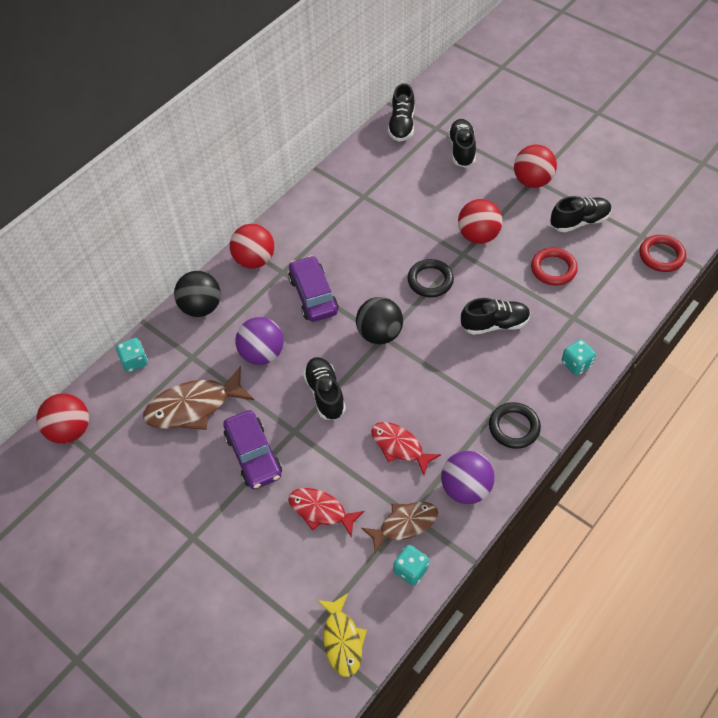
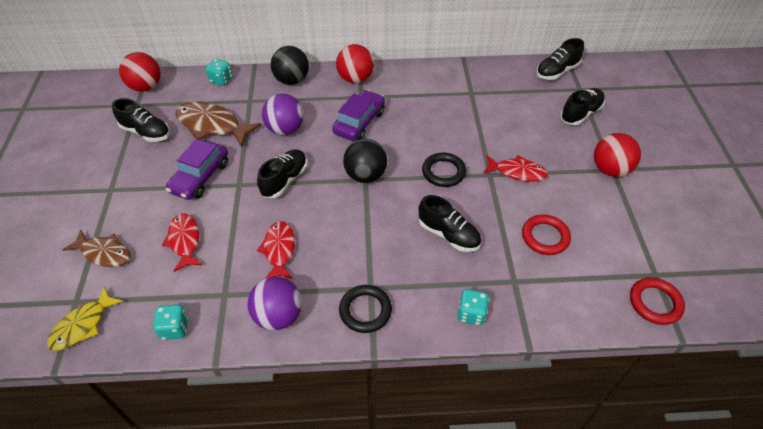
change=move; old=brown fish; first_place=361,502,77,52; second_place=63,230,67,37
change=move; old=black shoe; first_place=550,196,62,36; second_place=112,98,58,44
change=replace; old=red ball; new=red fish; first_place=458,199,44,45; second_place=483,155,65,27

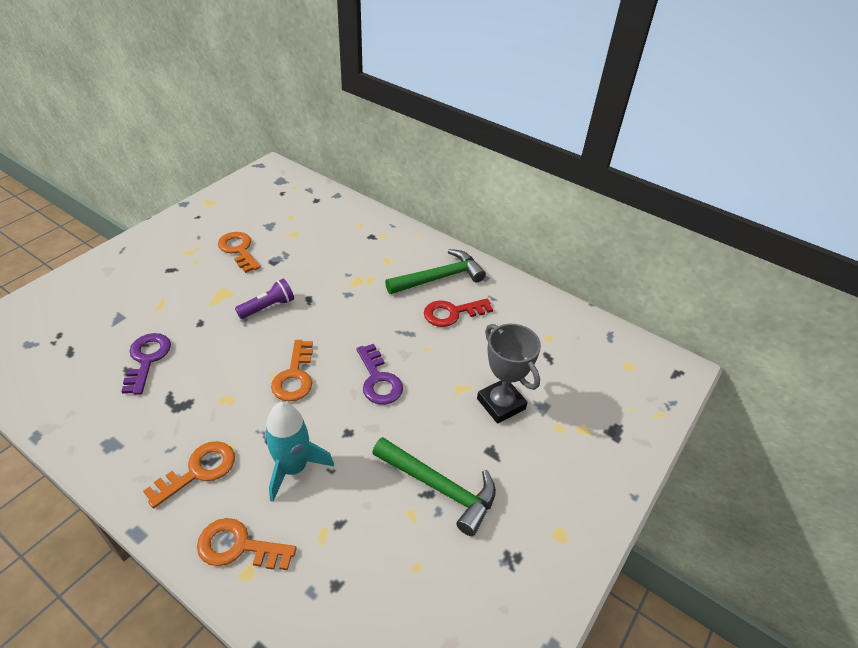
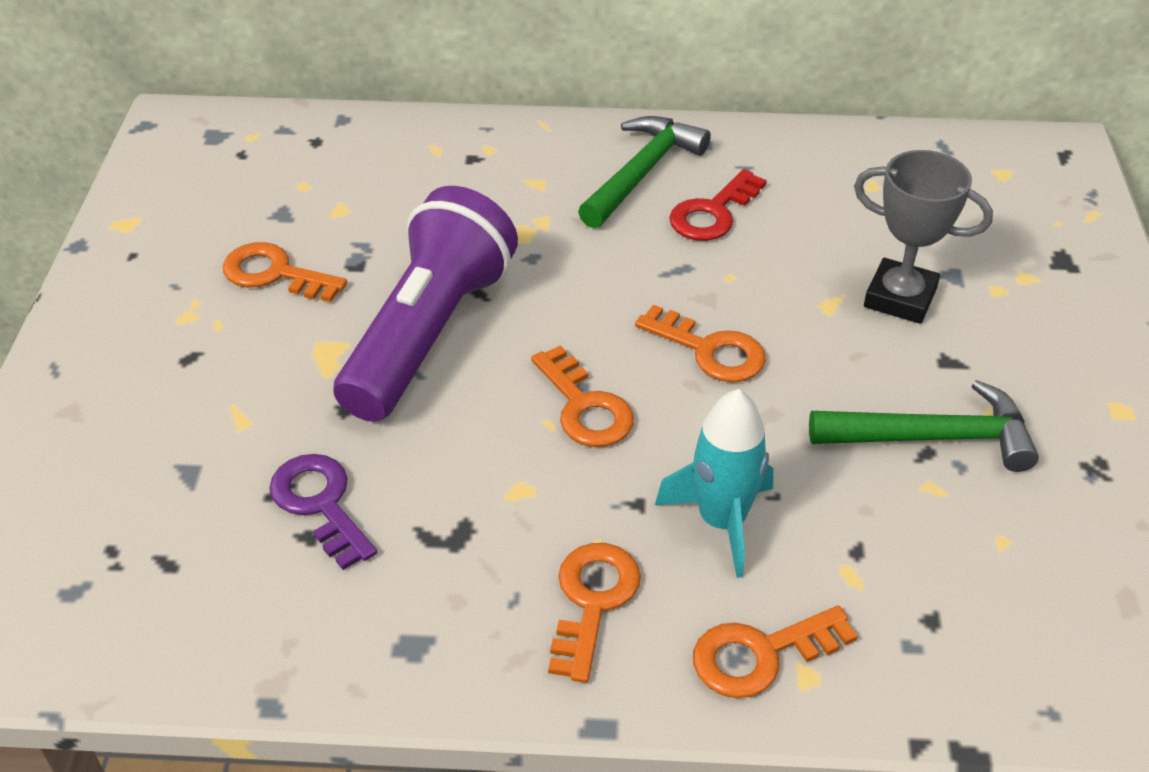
change=resize; old=purple flashlight; first_place=235,278,59,41; second_place=333,186,185,236; factor=2.32
change=recolor; old=purple key; new=orange key; first_place=357,344,46,61; second_place=635,305,131,77

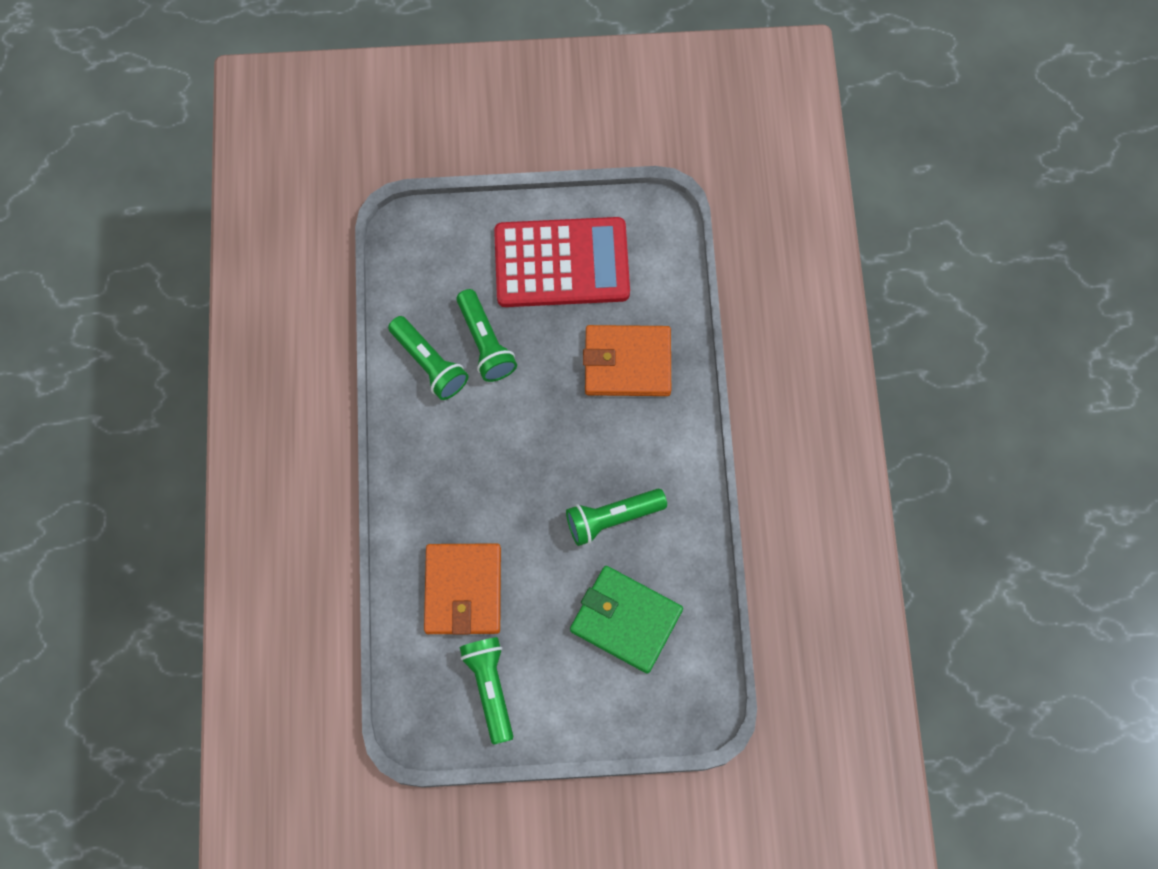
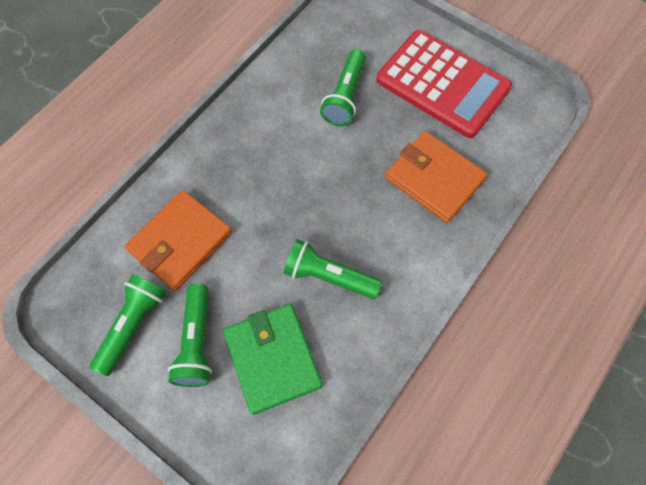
change=move; old=green flashlight; first_place=388,316,80,84; second_place=168,284,44,103

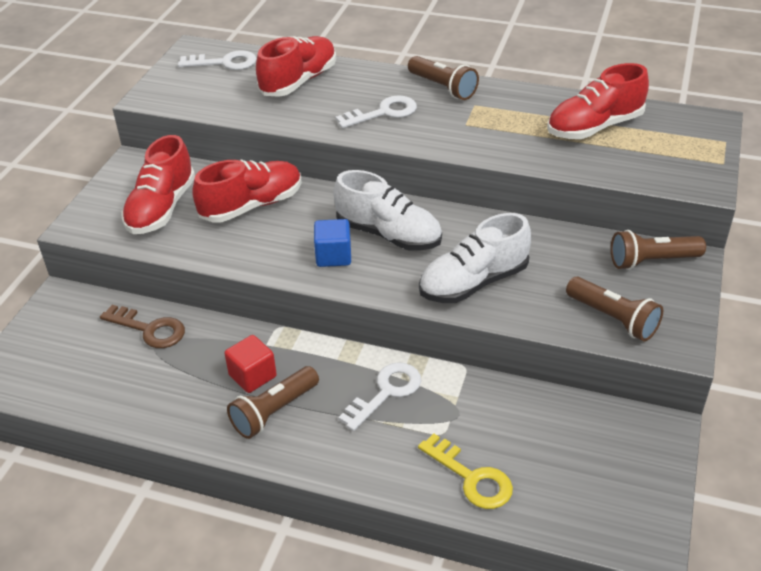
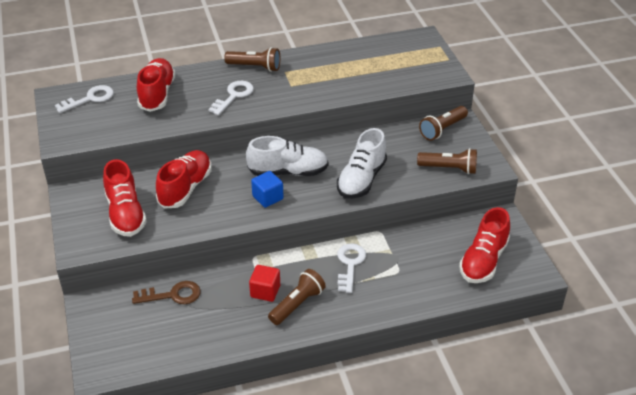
change=rotate; old=brown flashlight; first_place=227,366,92,73; second_place=268,269,58,56; degrees=-150
change=move; old=red shoe; first_place=547,63,102,76; second_place=459,207,51,76
change=delete; old=yellow key; first_place=418,433,95,76

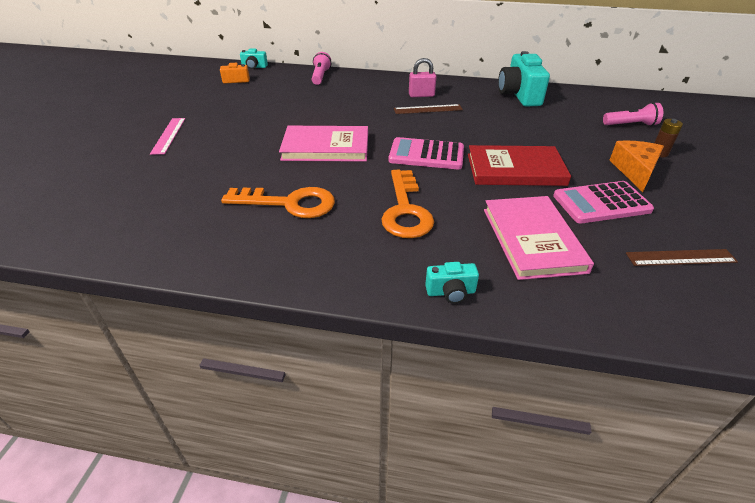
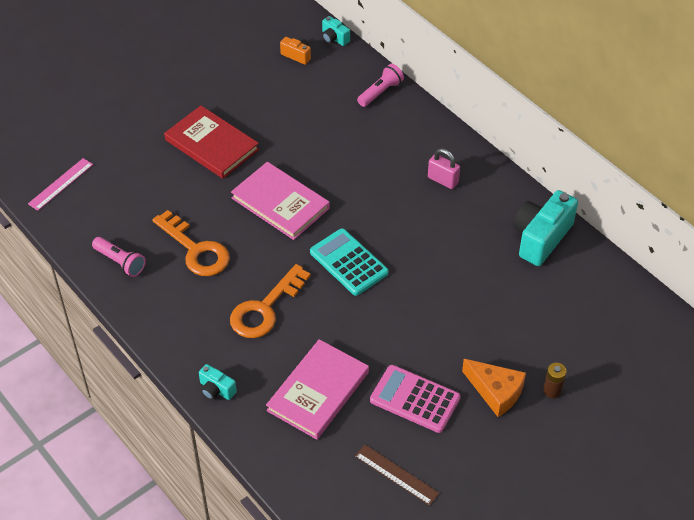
change=move; old=pink ruler; first_place=150,118,35,37; second_place=28,158,65,53
change=move; old=pink flashlight; first_place=603,102,60,24; second_place=92,237,54,40
change=move; old=red book; first_place=468,145,103,41; second_place=164,105,95,74
change=recolor; old=pink calculator; new=turquoise calculator; first_place=389,137,75,33; second_place=310,228,79,68
change=rotate; old=orange cheese; first_place=610,141,54,51; second_place=462,359,64,58; degrees=75
change=delete; old=brown ruler; first_place=394,104,69,10

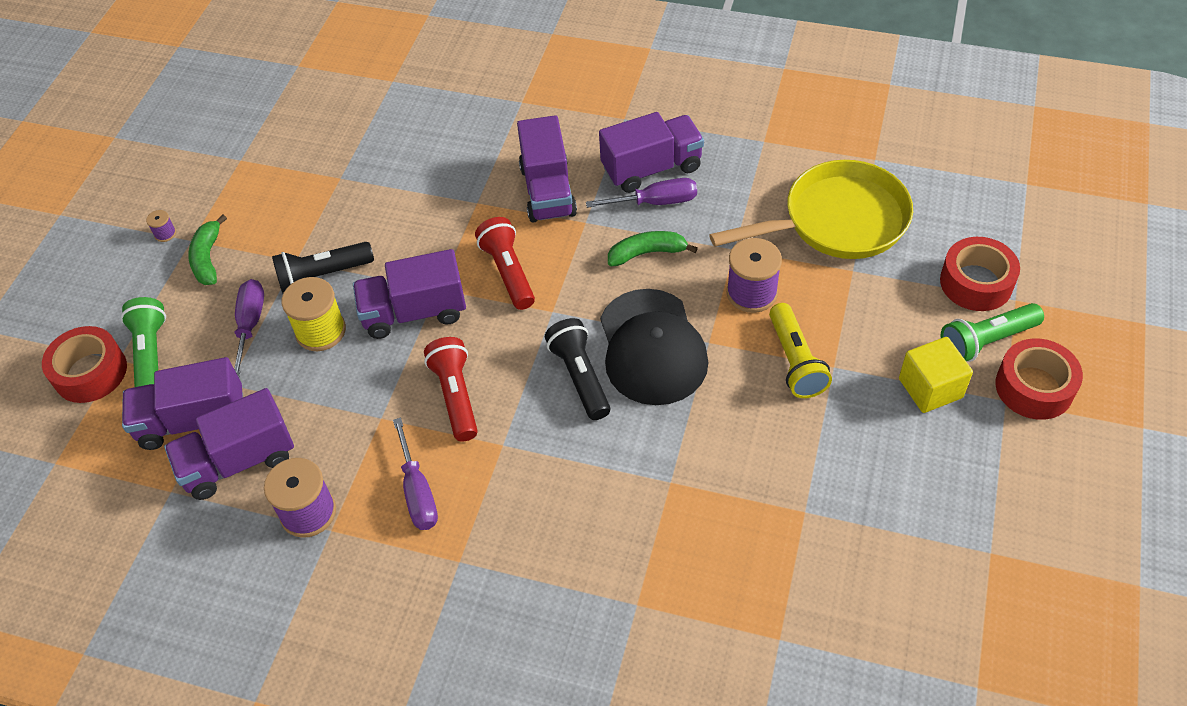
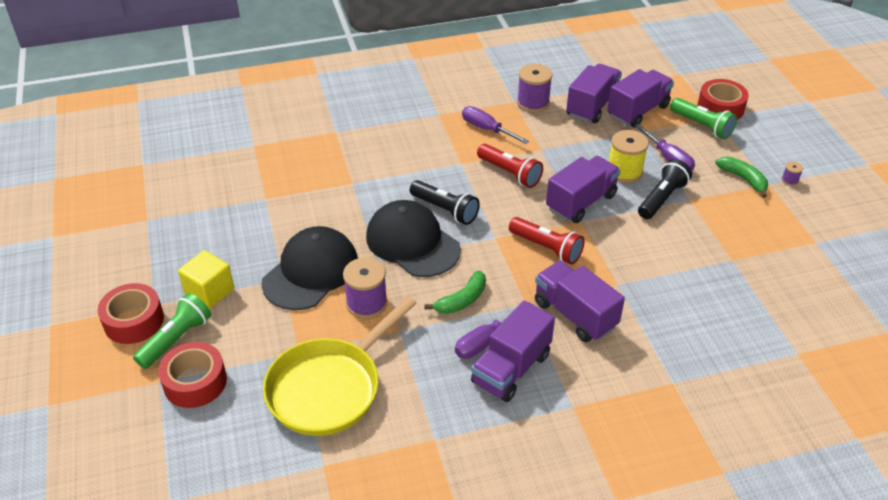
change=replace; old=yellow flashlight; new=black cap; first_place=769,303,63,95; second_place=261,226,97,84

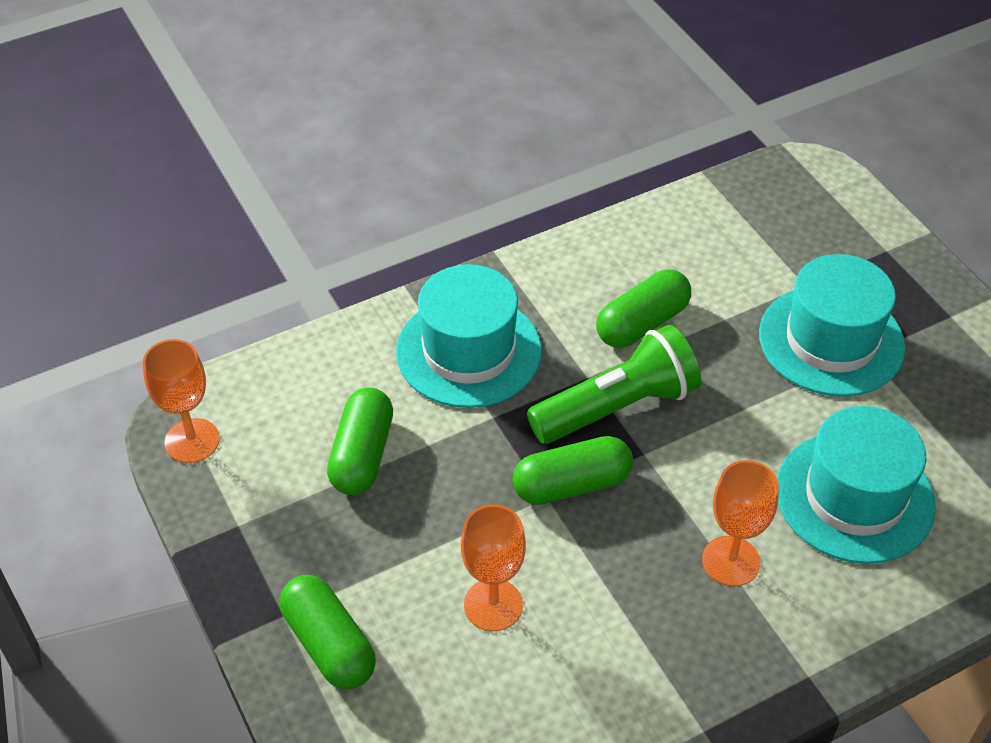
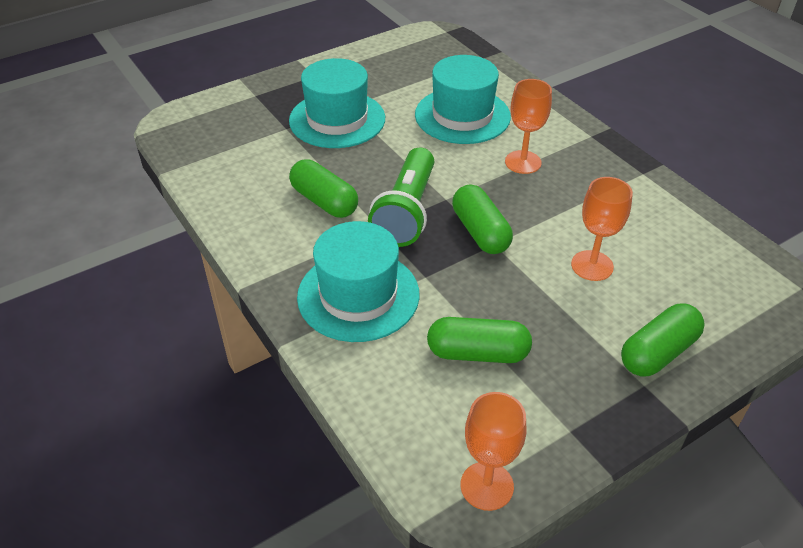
change=rotate; old=green flashlight; first_place=527,325,174,119; second_place=368,147,66,100; degrees=-135

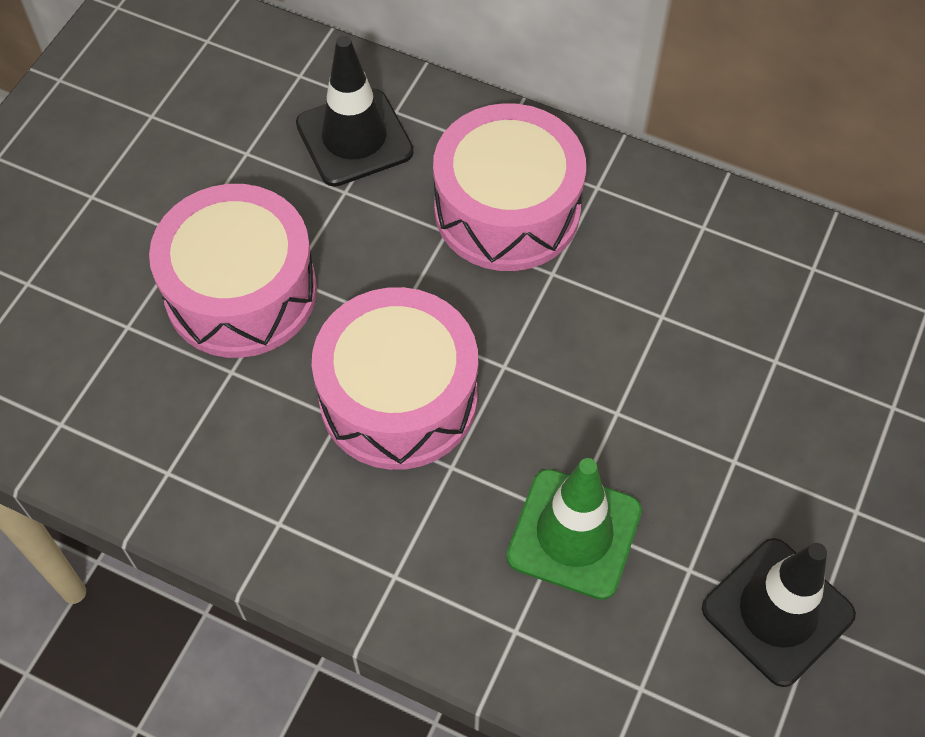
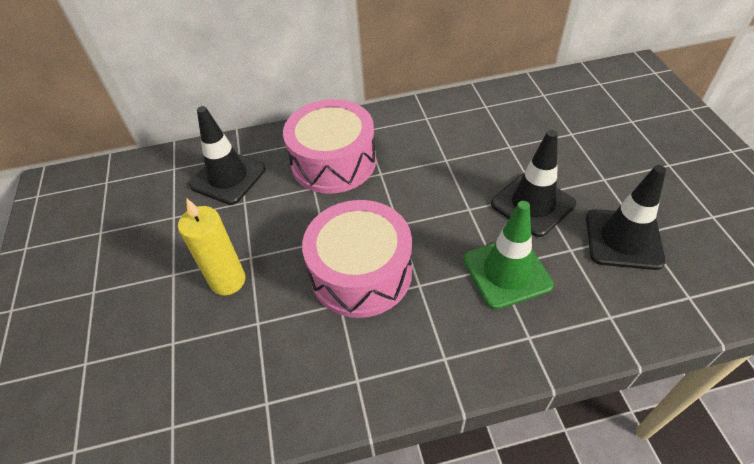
change=replace; old=pink drum; new=yellow candle; first_place=149,184,168,174; second_place=178,199,67,96
change=insert; new=black traffic cone; second_place=491,130,85,107

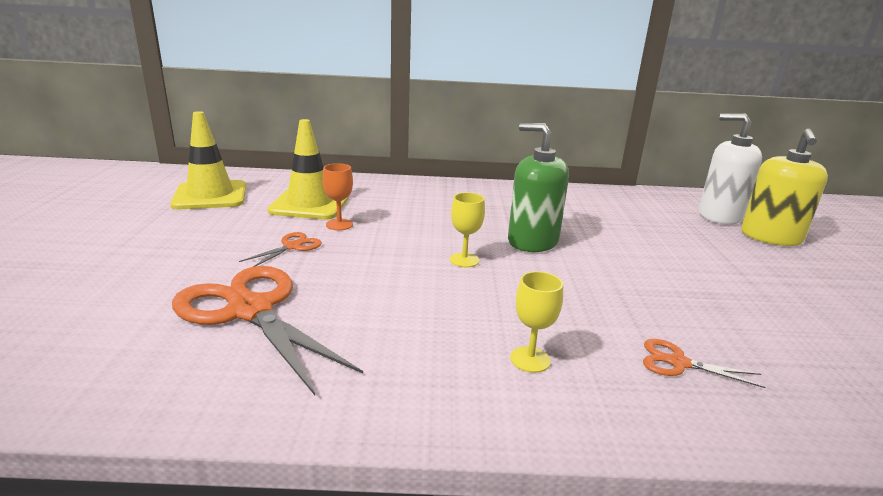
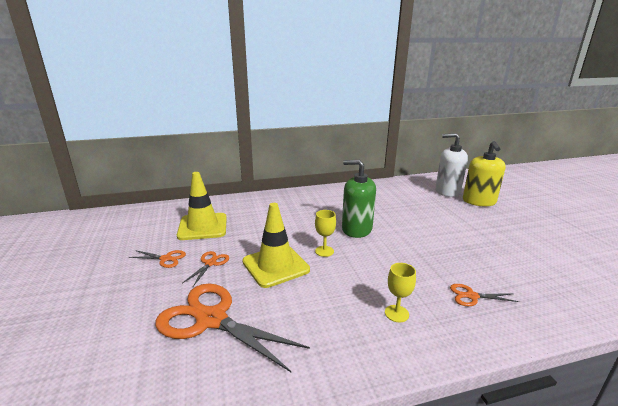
change=insert; new=orange scissors; second_place=129,250,57,18
change=move; old=yellow traffic cone; first_place=170,111,76,98; second_place=242,203,68,85
change=delete; old=orange goblet; first_place=322,163,31,67

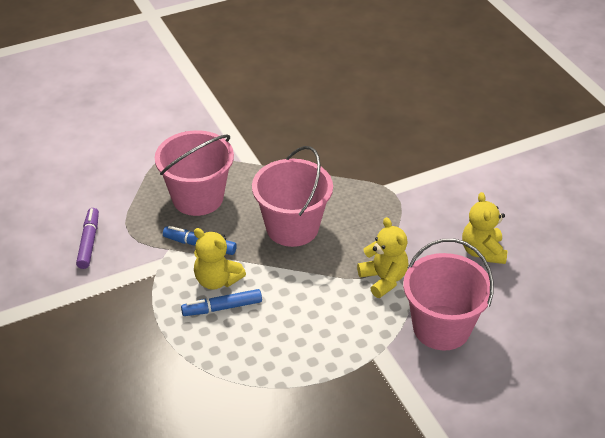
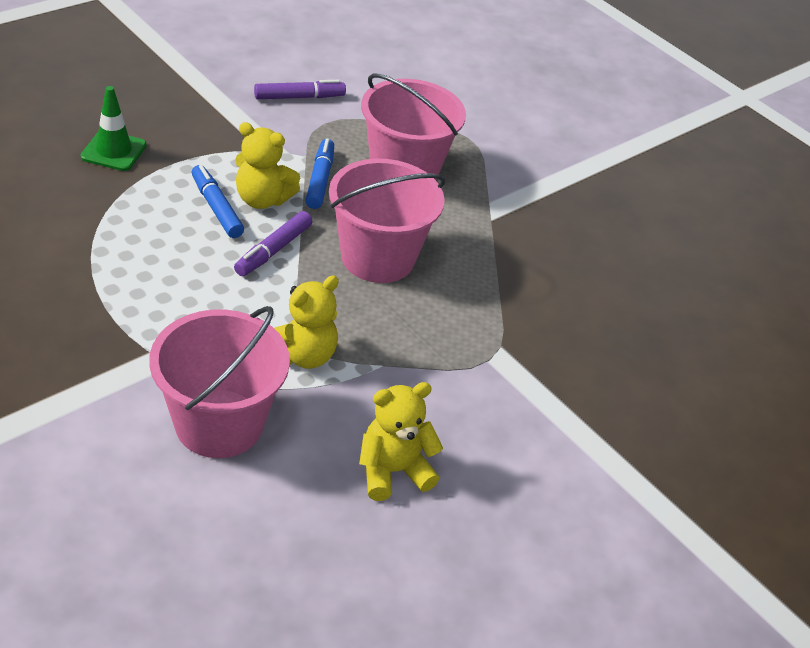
change=insert; new=green traffic cone; second_place=81,86,66,85
change=insert; new=purple marker; second_place=234,211,79,65
change=rotate; old=yellow teddy bear; first_place=194,228,52,62; second_place=235,122,65,87; degrees=-90

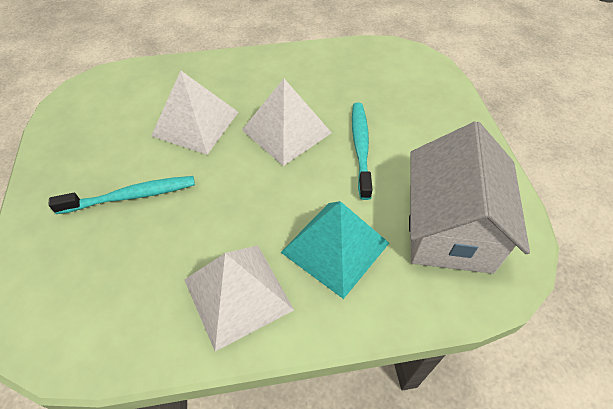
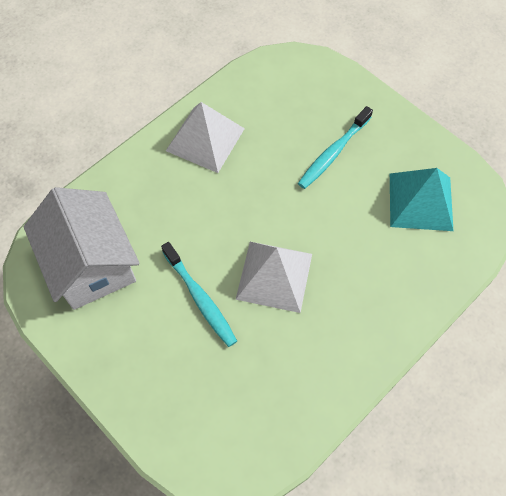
change=move; old=turquoise pyramid; first_place=281,201,108,98; second_place=390,168,64,63
change=delete; old=white pyramid; first_place=151,71,87,84

